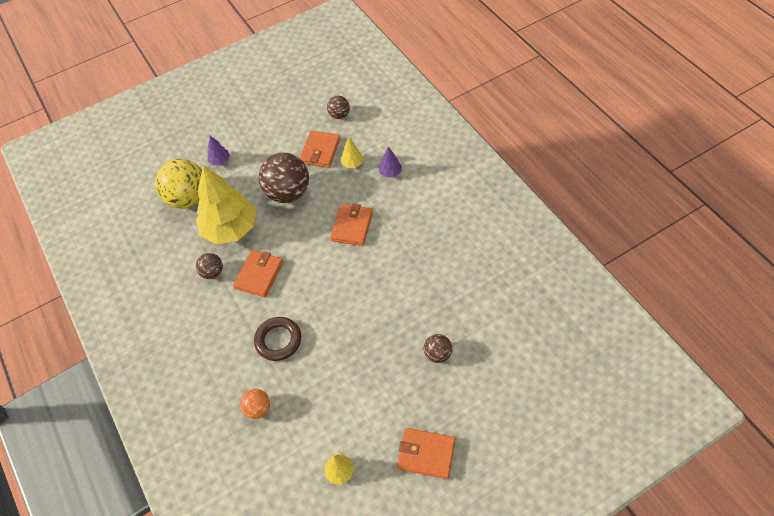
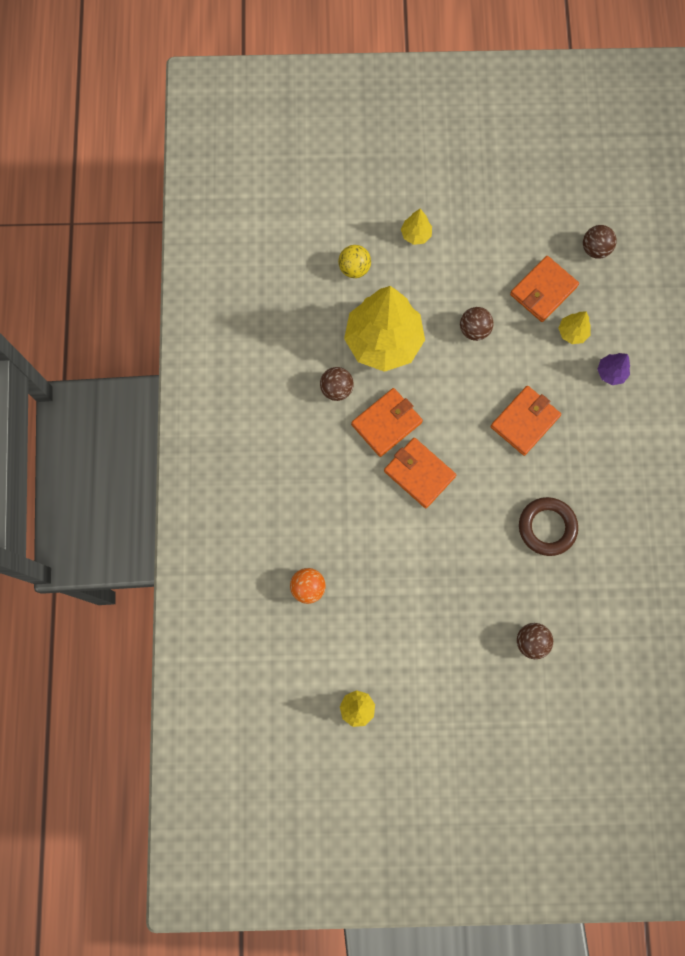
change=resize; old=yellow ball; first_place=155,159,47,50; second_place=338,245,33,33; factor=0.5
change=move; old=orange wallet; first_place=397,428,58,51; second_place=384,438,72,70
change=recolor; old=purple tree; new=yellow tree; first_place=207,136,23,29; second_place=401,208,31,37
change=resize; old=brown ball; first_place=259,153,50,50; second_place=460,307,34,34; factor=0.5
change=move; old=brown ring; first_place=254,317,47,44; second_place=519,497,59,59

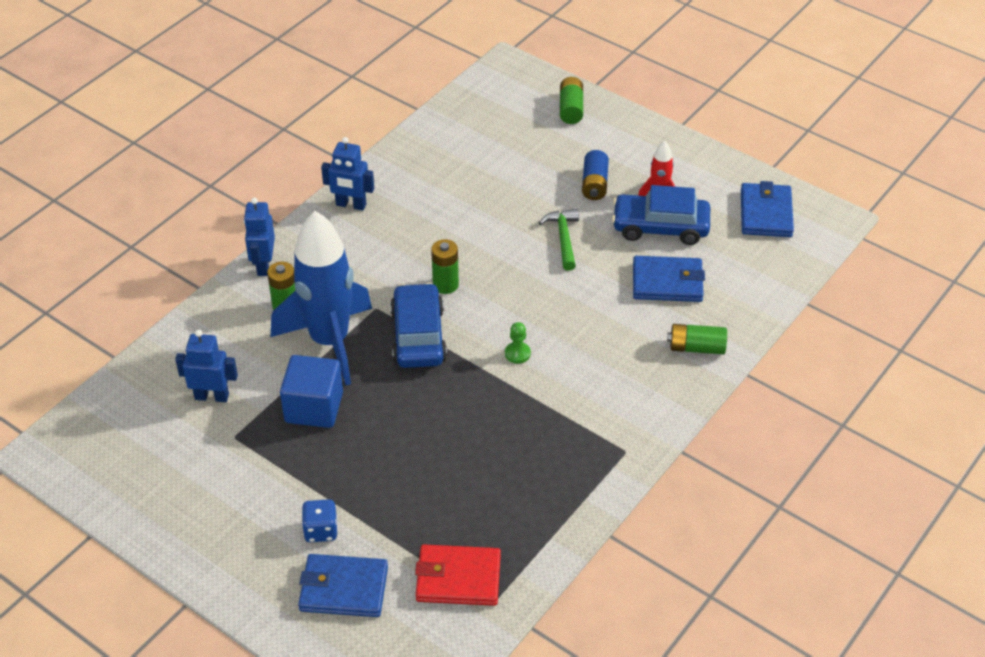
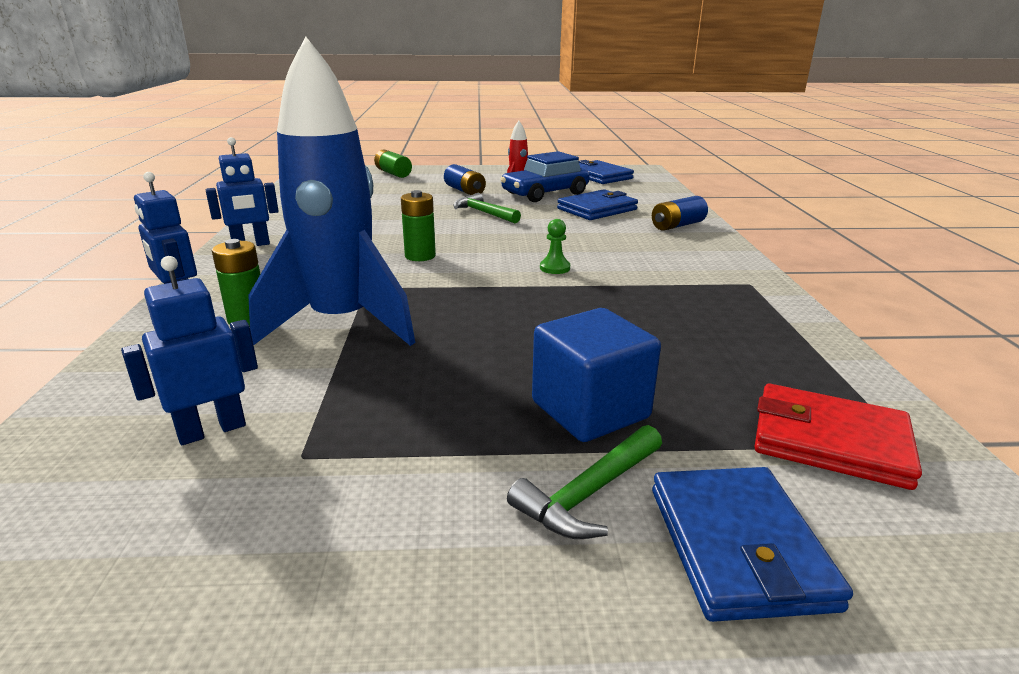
change=replace; old=blue dice; new=green hammer; first_place=302,499,35,43; second_place=507,425,155,114
change=move; old=blue cube; first_place=280,355,63,73; second_place=532,308,129,134
change=recolor; old=green battery; new=blue battery; first_place=667,324,60,30; second_place=652,196,56,35
change=rotate; old=blue wallet; first_place=298,554,90,63; second_place=652,467,201,155; degrees=-60
change=rotate; old=red wallet; first_place=415,545,86,61; second_place=755,384,167,106; degrees=60
change=delete; old=blue car; first_place=390,283,57,85

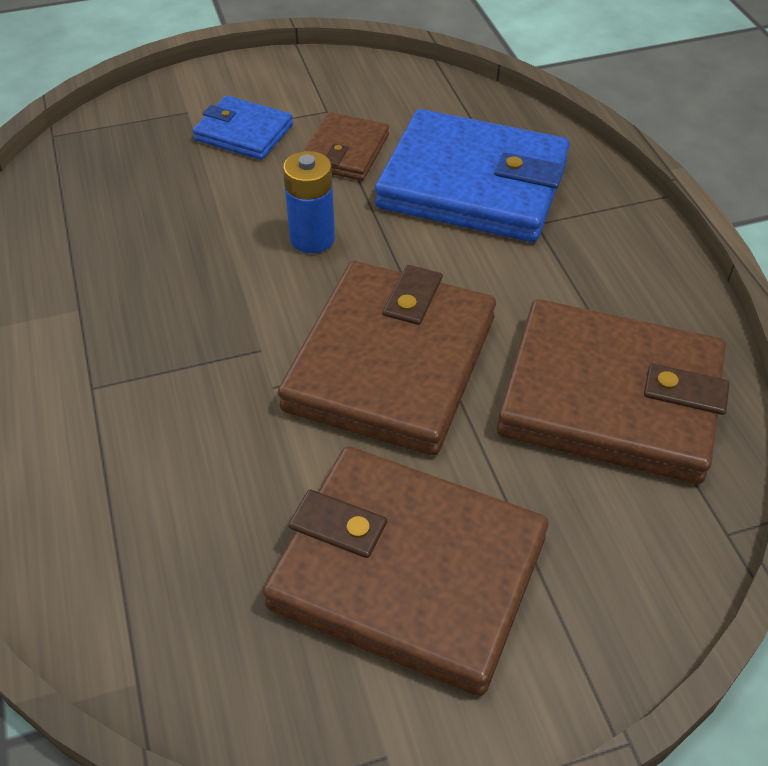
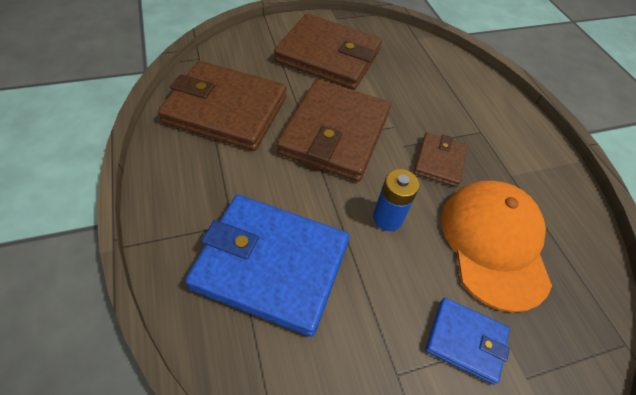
change=move; old=brown wallet; first_place=303,112,86,69; second_place=414,132,53,55
change=insert; new=orange cap; second_place=441,181,111,131

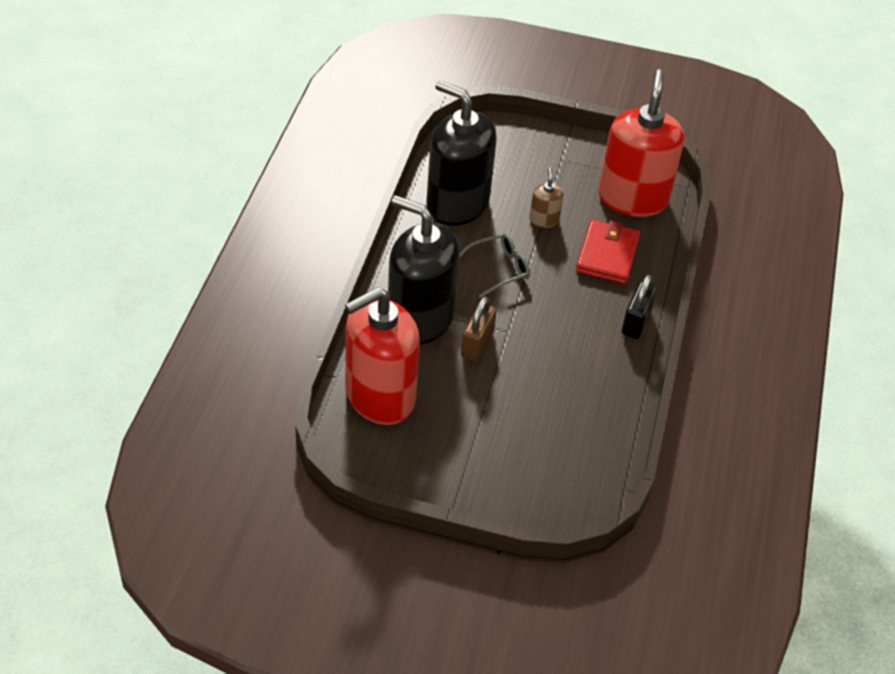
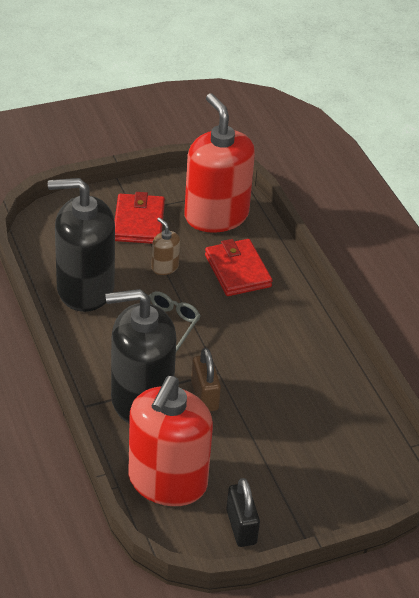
change=insert; new=red wallet; second_place=115,192,50,52
change=move; old=black padlock; first_place=622,275,35,64; second_place=226,478,34,69

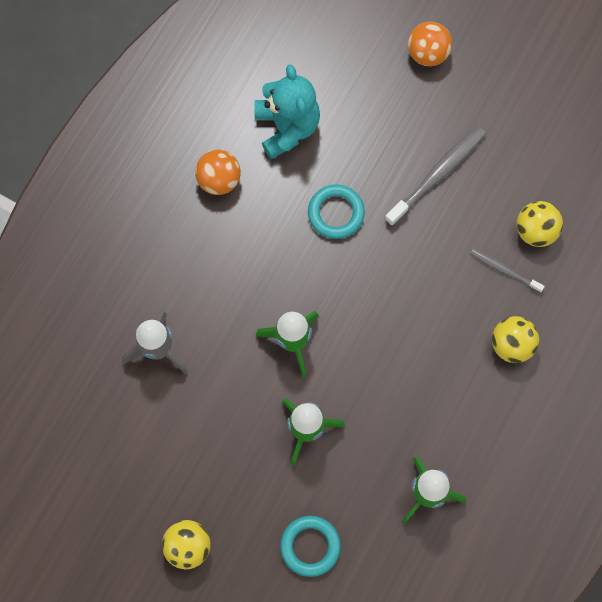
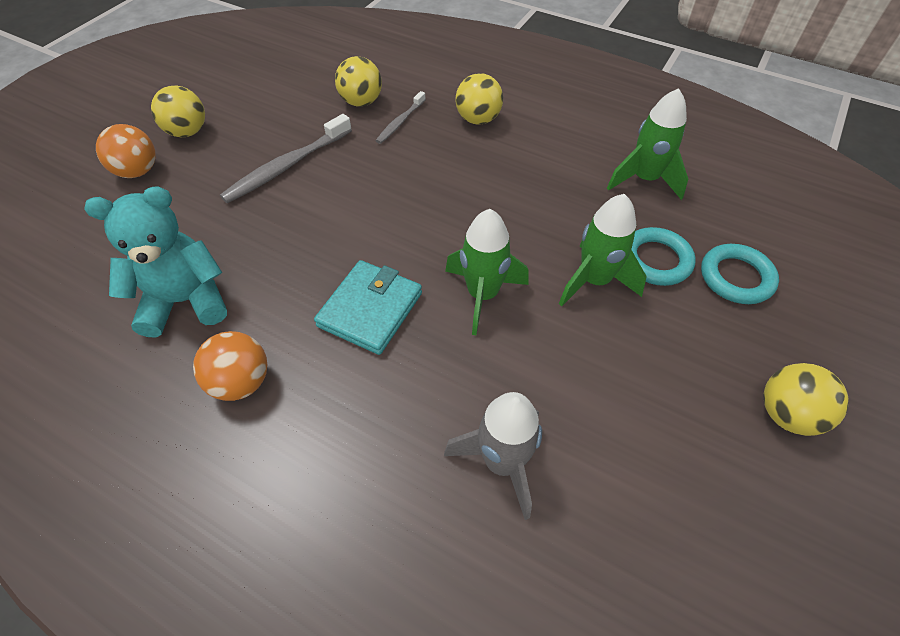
change=insert; new=yellow ball; second_place=151,85,54,52
change=rotate; old=grey toothbrush; first_place=385,127,101,99; second_place=220,114,132,89; degrees=-90
change=insert; new=turquoise wallet; second_place=314,260,108,95
change=move; old=turquoise ring; first_place=308,184,57,55; second_place=631,227,65,59

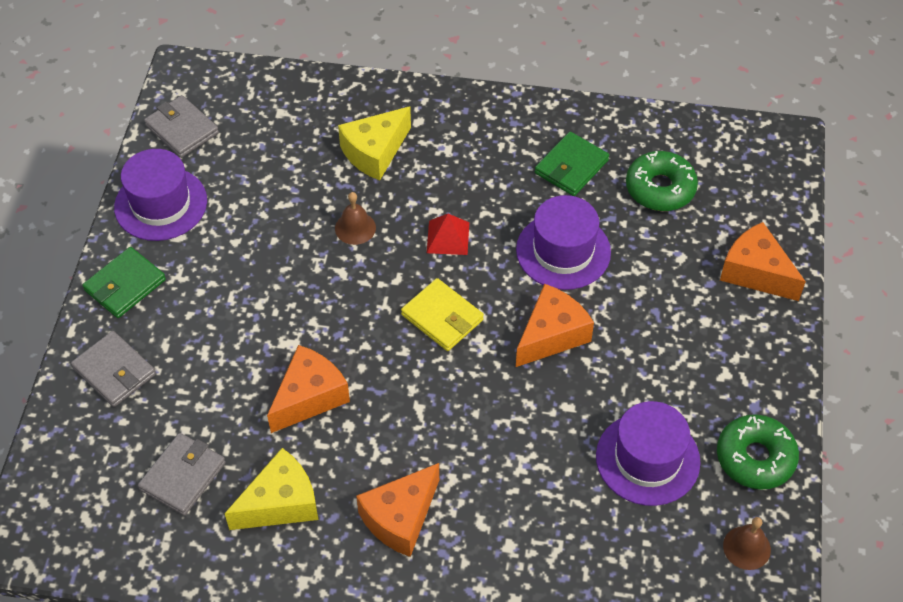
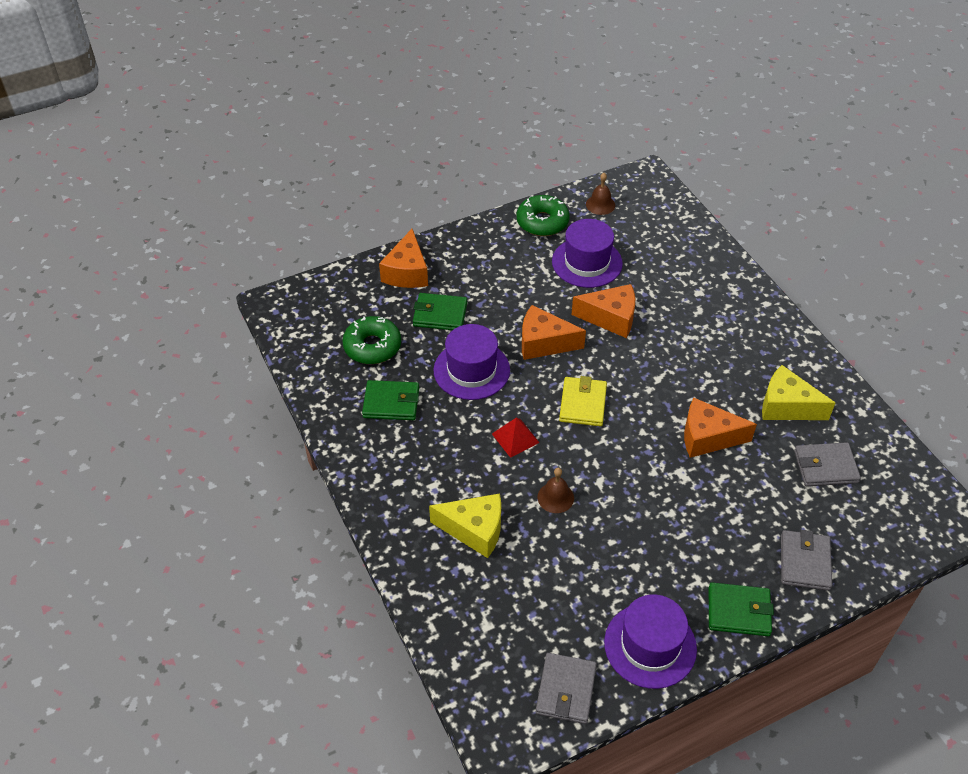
change=insert; new=green wallet; second_place=413,293,54,37
change=move; old=orange cheese; first_place=356,463,83,94; second_place=571,284,64,54

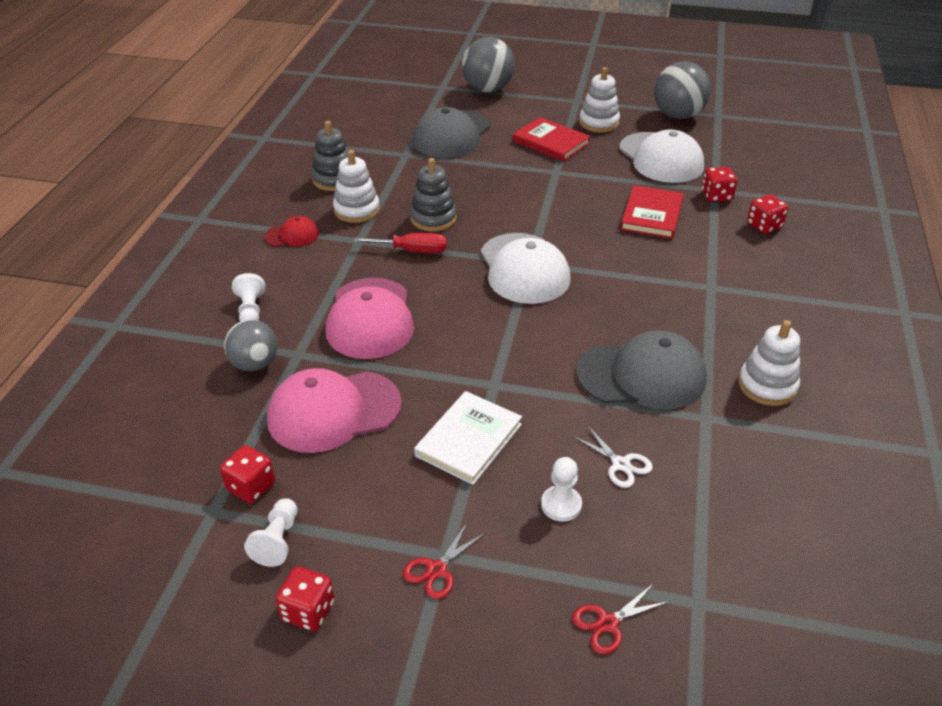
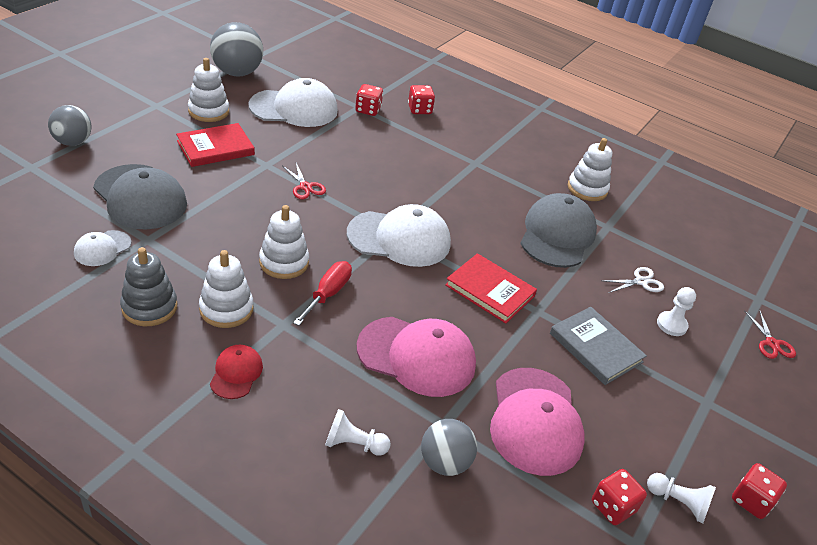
change=resize; old=grey ball; first_place=462,37,53,55; second_place=48,105,44,41; factor=0.66
change=insert; new=white cap; second_place=74,230,57,36
change=recolor; old=grey stacking toy; new=white stacking toy; first_place=410,158,47,74; second_place=259,205,50,74
change=move; old=red scissors; first_place=403,521,83,78; second_place=283,163,43,36
change=move; old=red book; first_place=620,185,64,54; second_place=445,253,92,71
change=recolor; old=white book; new=grey book; first_place=414,391,108,94; second_place=550,307,97,78

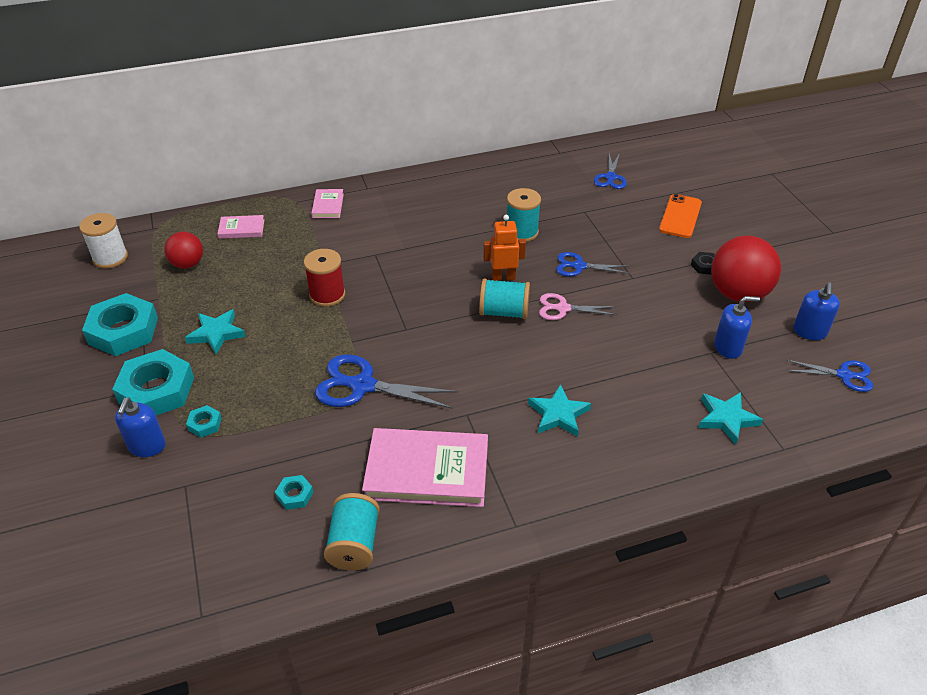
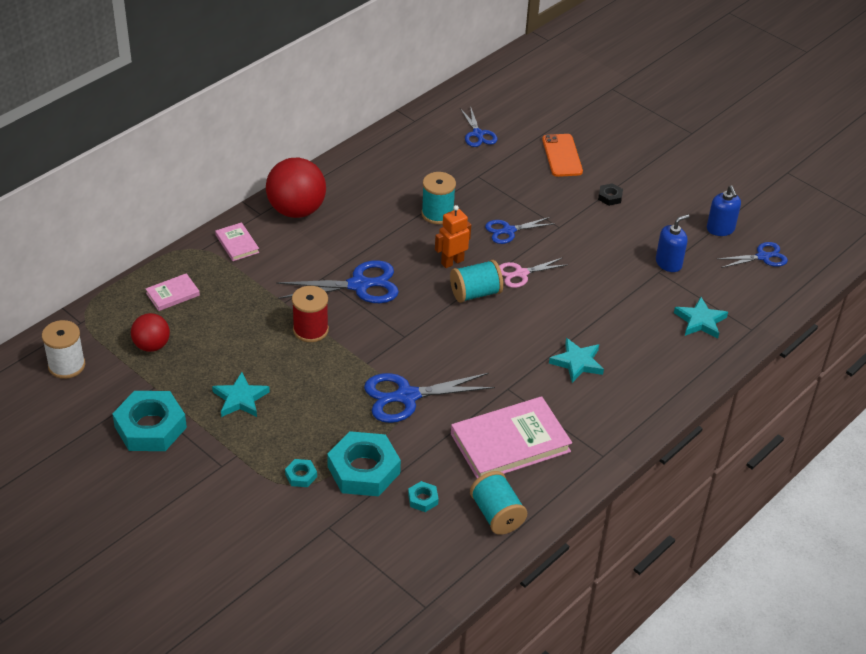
change=move; old=red ball; first_place=711,236,70,66; second_place=266,158,60,60
change=insert; new=blue scissors; second_place=276,260,123,43
change=move; old=turquoise nut; first_place=112,349,82,66; second_place=327,431,74,65
change=delete; old=blue soap dispenser; first_place=115,397,51,60

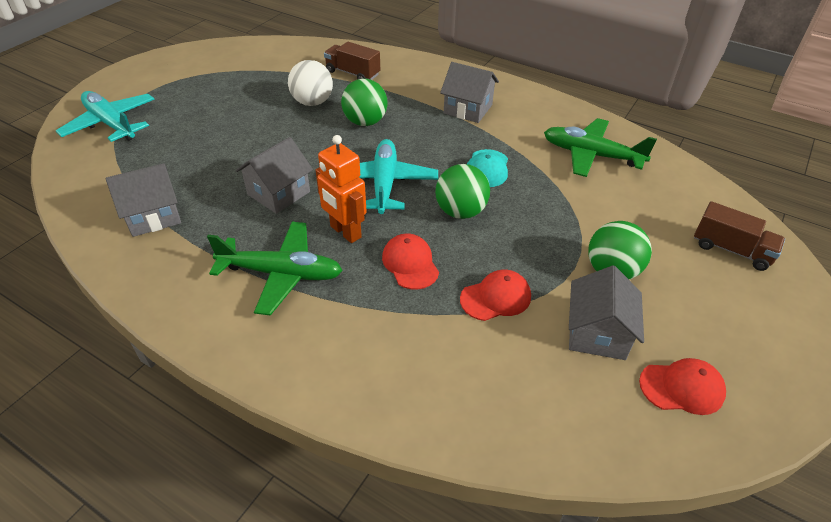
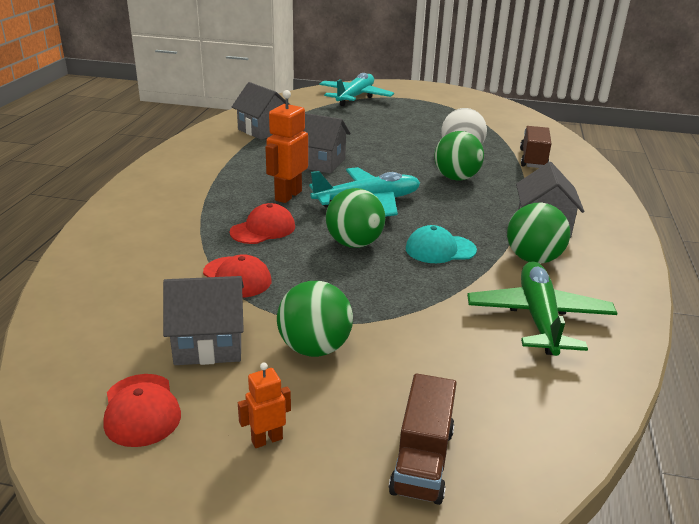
change=insert; new=orange robot; second_place=238,362,53,86
change=insert; new=green ball; second_place=507,203,63,61
change=delete; old=green plane; first_place=207,222,136,94

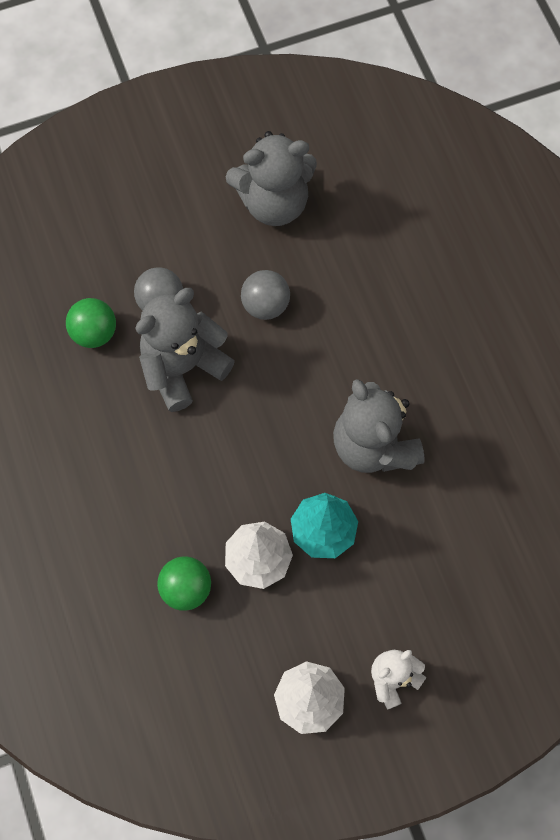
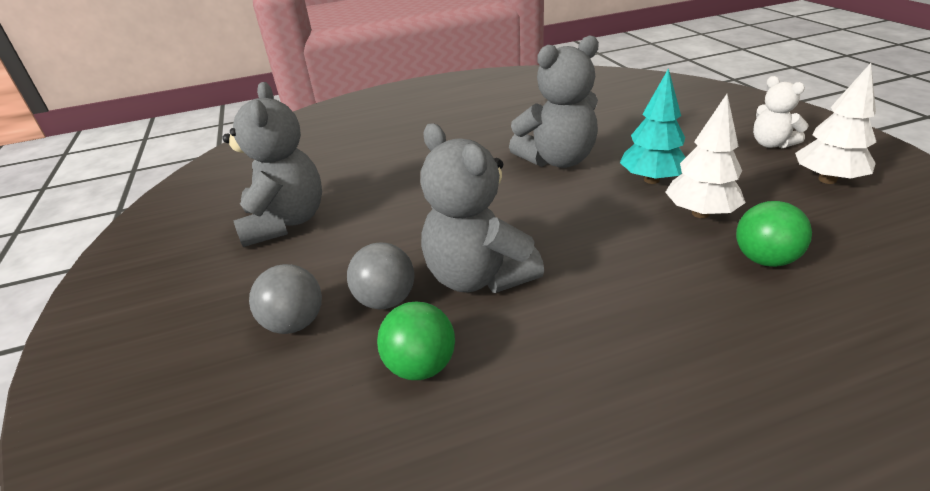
change=move; old=grey ball; first_place=241,270,49,50; second_place=249,264,73,70

